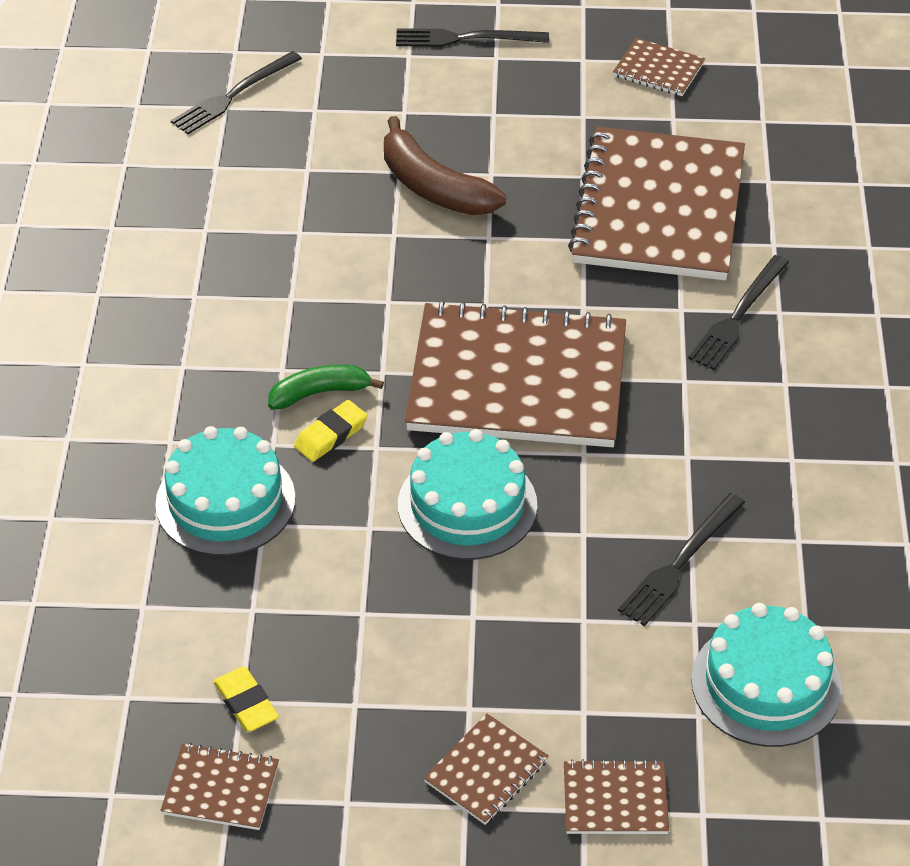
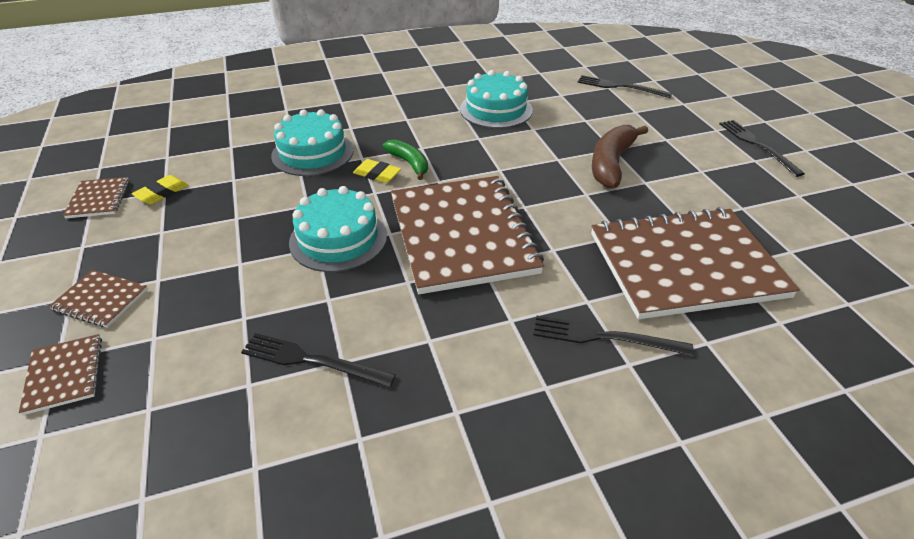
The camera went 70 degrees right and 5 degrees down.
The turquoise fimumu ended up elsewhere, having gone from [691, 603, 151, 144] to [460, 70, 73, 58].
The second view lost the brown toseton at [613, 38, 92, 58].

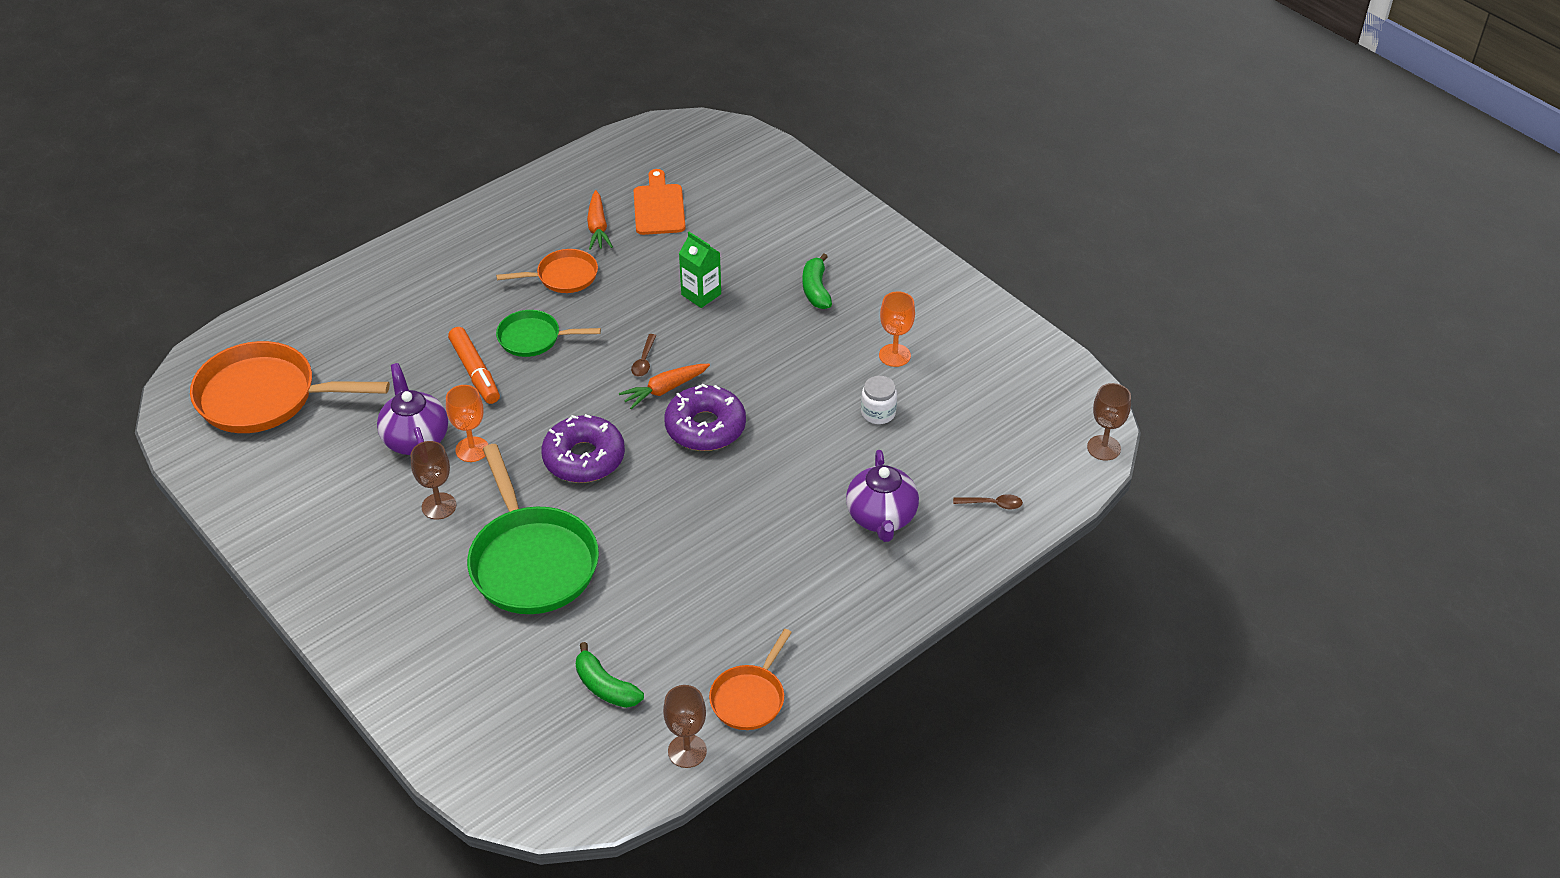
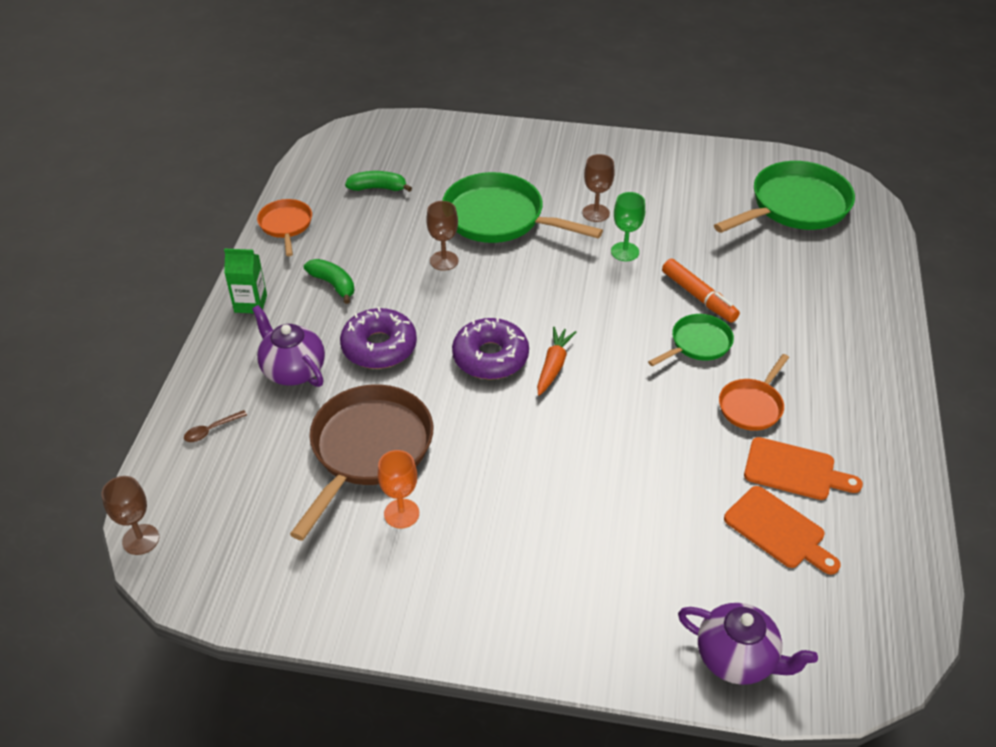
The camera went 140 degrees right and 0 degrees up.
The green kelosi ended up elsewhere, having gone from [679, 232, 42, 76] to [224, 248, 43, 65].
Where the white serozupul stood at [861, 376, 36, 48], the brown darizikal came to stand at [290, 384, 143, 157].
The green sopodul ended up elsewhere, having gone from [802, 254, 30, 55] to [304, 259, 51, 45].
The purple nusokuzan ended up elsewhere, having gone from [541, 414, 84, 69] to [340, 307, 77, 62].
The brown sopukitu ended up elsewhere, having gone from [663, 685, 44, 83] to [426, 201, 32, 70].
What was the orange sopukitu at [446, 385, 42, 77] turned into the green sopukitu at [611, 192, 34, 69].
The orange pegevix at [448, 327, 52, 77] ended up facing another way, 150 degrees counterclockwise from before.
The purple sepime ended up elsewhere, having gone from [377, 363, 71, 92] to [678, 603, 140, 82].
What was the orange darizikal at [190, 341, 200, 92] turned into the green darizikal at [714, 161, 141, 72].
Where the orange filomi stood at [587, 190, 26, 60], the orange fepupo came to stand at [744, 437, 119, 63].
The second view lost the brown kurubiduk at [631, 334, 25, 43].

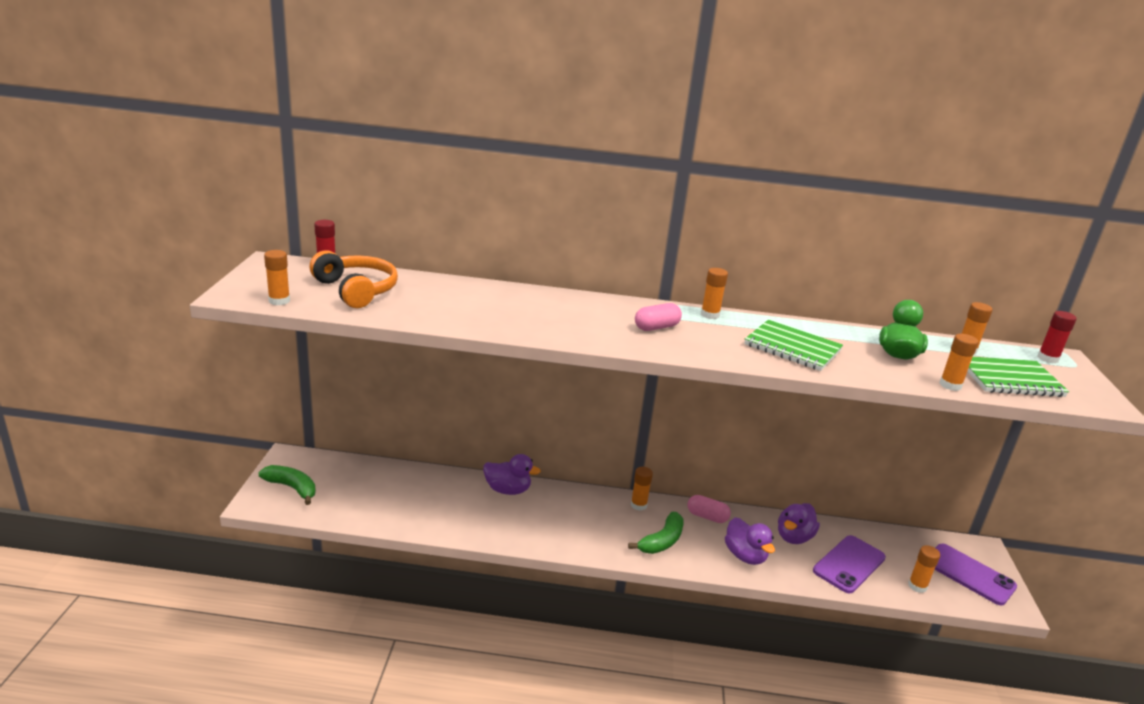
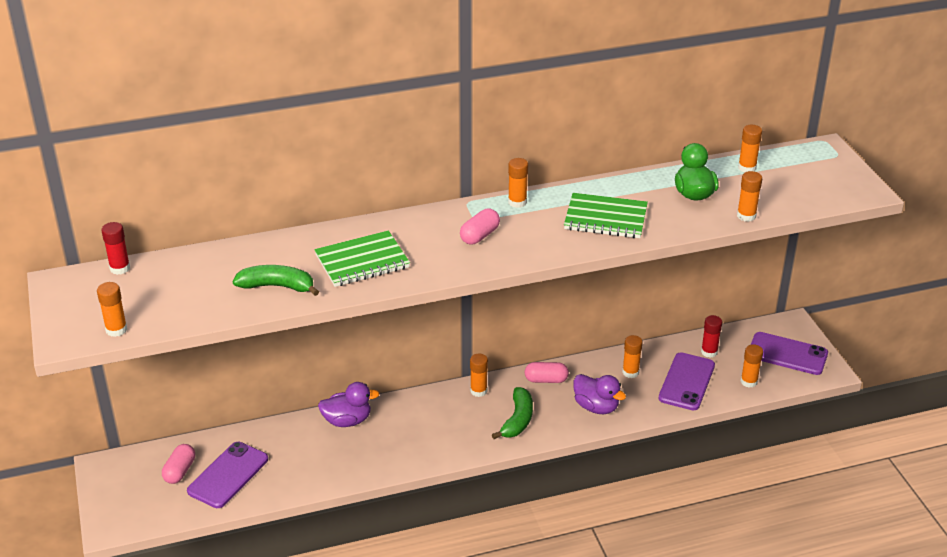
The camera went 20 degrees left and 10 degrees up.
The second view gained the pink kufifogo at [162, 444, 33, 40].
The second view gained the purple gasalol at [187, 442, 81, 66].
The green sopodul ended up elsewhere, having gone from [259, 465, 57, 40] to [232, 265, 87, 31].
The green toseton ended up elsewhere, having gone from [967, 357, 102, 40] to [314, 230, 96, 57].
Where the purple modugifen stood at [778, 503, 42, 41], the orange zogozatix came to stand at [622, 335, 20, 43].
The red zogozatix ended up elsewhere, having gone from [1038, 311, 39, 53] to [701, 315, 21, 43].
The second view lost the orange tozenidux at [309, 250, 89, 58].

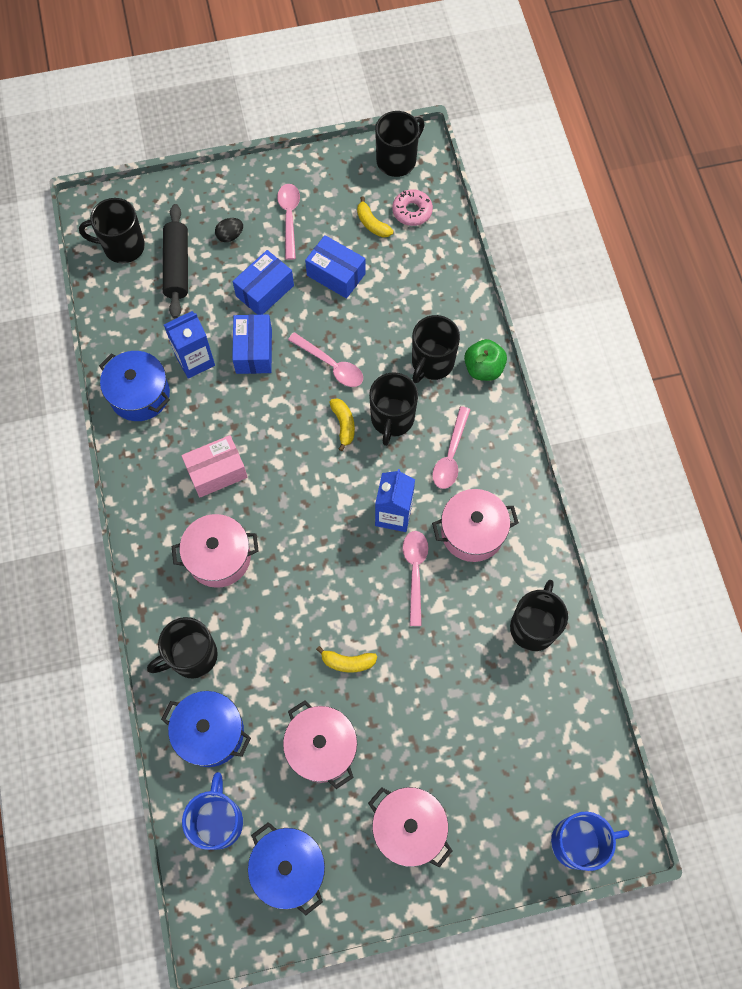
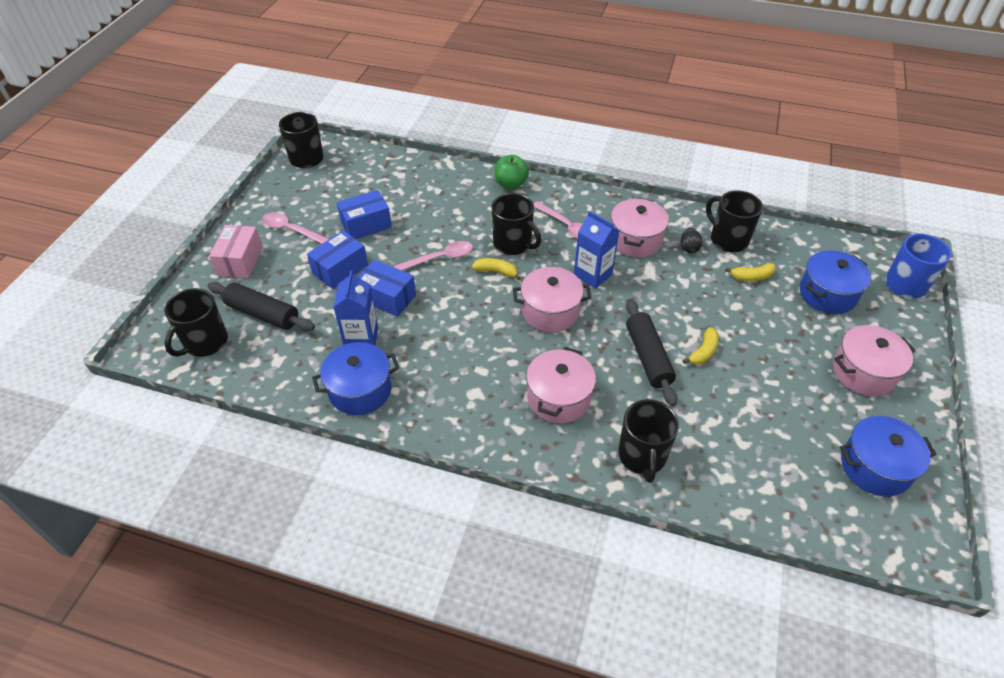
The camera went 60 degrees left and 20 degrees down.
The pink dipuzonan ended up elsewhere, having gone from [181, 435, 67, 63] to [209, 225, 54, 53].
The blue dipuzonan at [233, 250, 61, 65] ended up facing another way, 60 degrees clockwise from before.
The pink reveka ended up elsewhere, having gone from [283, 700, 74, 89] to [513, 267, 78, 65].
The second view gained the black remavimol at [626, 299, 51, 107].
The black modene ended up elsewhere, having gone from [215, 218, 28, 24] to [681, 228, 21, 25].
The yellow sopodul ended up elsewhere, having gone from [357, 197, 36, 40] to [725, 263, 51, 18].
The blue reveka ended up elsewhere, having gone from [161, 691, 90, 76] to [800, 250, 71, 64].
The second view lost the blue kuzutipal at [182, 772, 61, 78].
The second view lost the pink nusokuzan at [392, 189, 41, 37].
The second view lost the pink kurubiduk at [403, 531, 25, 95].
The second view lost the black kuzutipal at [412, 315, 48, 68].

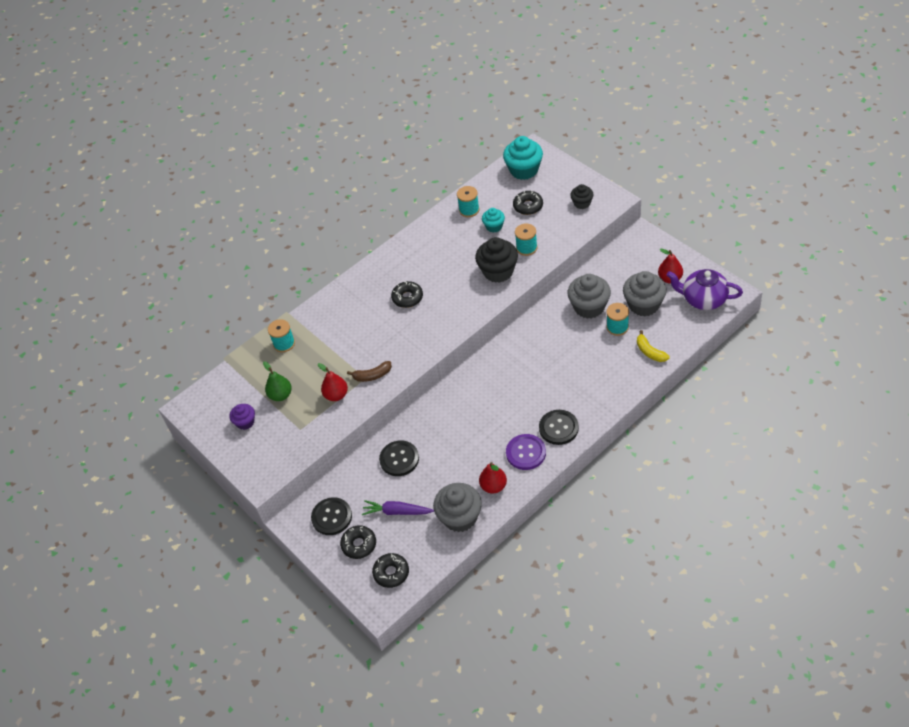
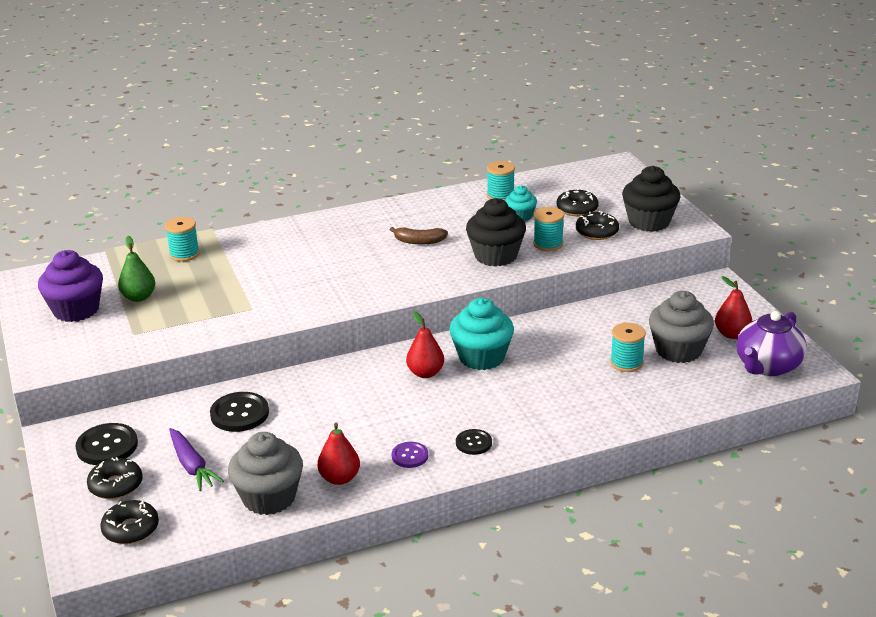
The camera went 15 degrees right and 20 degrees down.
The size of the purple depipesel at [229, 404, 26, 26] changed by a factor of 1.78.
The purple filomi at [362, 500, 72, 15] ended up facing another way, 150 degrees counterclockwise from before.
The brown sopodul ended up elsewhere, having gone from [347, 361, 45, 21] to [390, 227, 58, 17].
The size of the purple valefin at [506, 434, 40, 36] changed by a factor of 0.60.
The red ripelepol ended up elsewhere, having gone from [318, 363, 30, 38] to [406, 311, 38, 67].
The turquoise depipesel ended up elsewhere, having gone from [503, 136, 40, 44] to [449, 298, 65, 72].
The size of the black valefin at [539, 410, 40, 35] changed by a factor of 0.60.
The black nusokuzan ended up elsewhere, having gone from [391, 281, 32, 27] to [576, 211, 43, 29].
The size of the black depipesel at [570, 184, 24, 25] changed by a factor of 1.78.
The purple sepime at [667, 269, 76, 41] ended up facing another way, 90 degrees counterclockwise from before.
The second view lost the grey depipesel at [567, 274, 44, 45].
The second view lost the yellow sopodul at [637, 330, 32, 32].

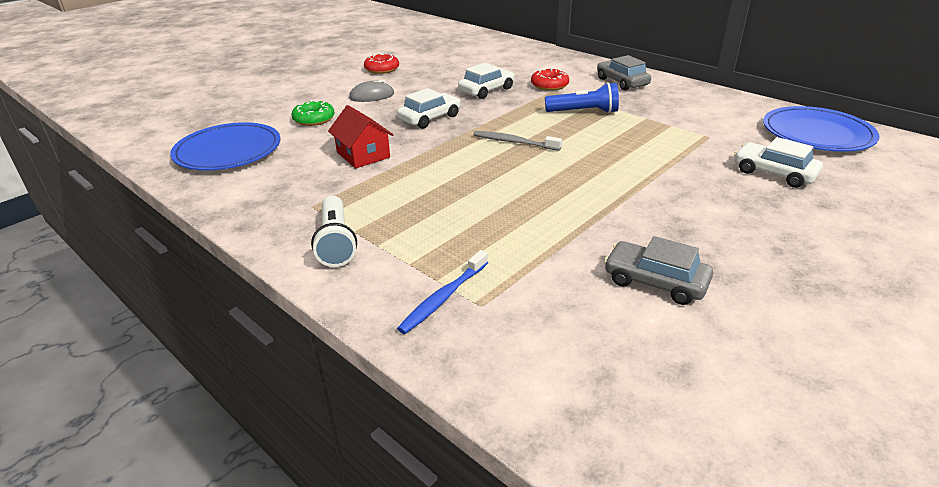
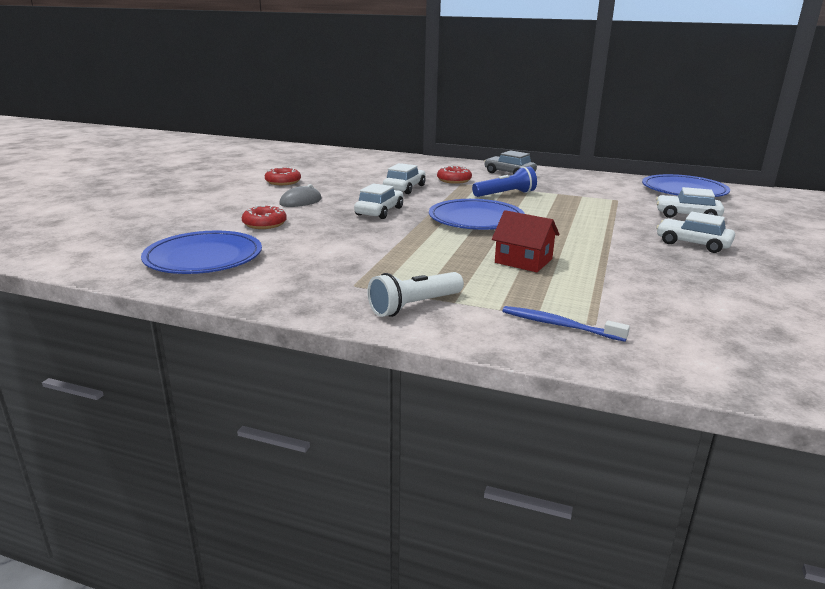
The camera went 25 degrees left and 10 degrees down.
What was the green nusokuzan at [292, 100, 43, 26] turned into the red nusokuzan at [242, 205, 45, 24].
The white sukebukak at [311, 196, 46, 71] ended up facing another way, 90 degrees clockwise from before.
Where the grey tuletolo stood at [473, 131, 89, 20], the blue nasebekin came to stand at [429, 199, 96, 31].
The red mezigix ended up elsewhere, having gone from [328, 105, 65, 63] to [492, 210, 68, 62].
The blue tuletolo at [397, 250, 91, 84] ended up facing another way, 105 degrees clockwise from before.
The second view gained the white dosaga at [656, 212, 79, 41].
The second view lost the grey dosaga at [604, 236, 109, 69].

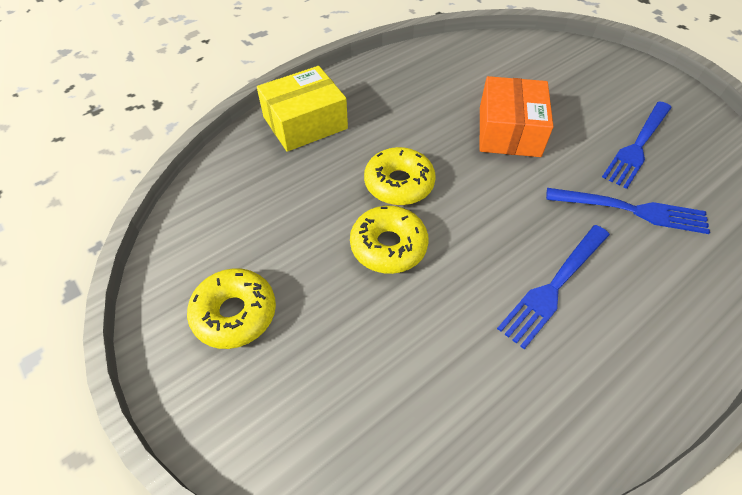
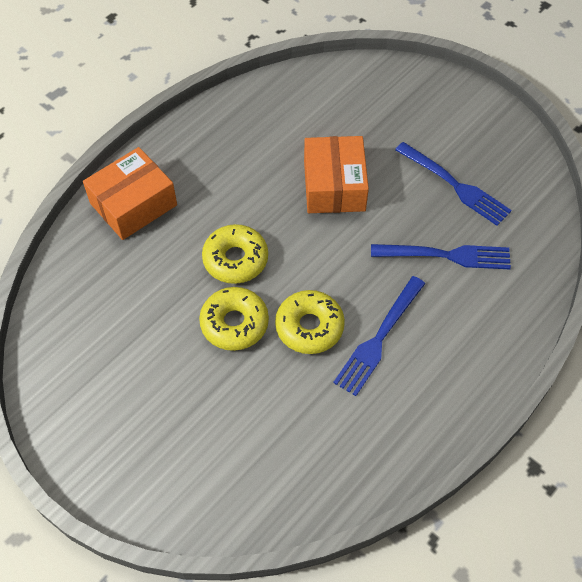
The camera went 10 degrees left and 5 degrees up.
What was the yellow dipuzonan at [257, 66, 91, 86] turned into the orange dipuzonan at [83, 147, 94, 93].
The yellow nusokuzan ended up elsewhere, having gone from [187, 268, 89, 81] to [275, 290, 70, 64].
The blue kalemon at [602, 101, 70, 88] ended up facing another way, 75 degrees counterclockwise from before.

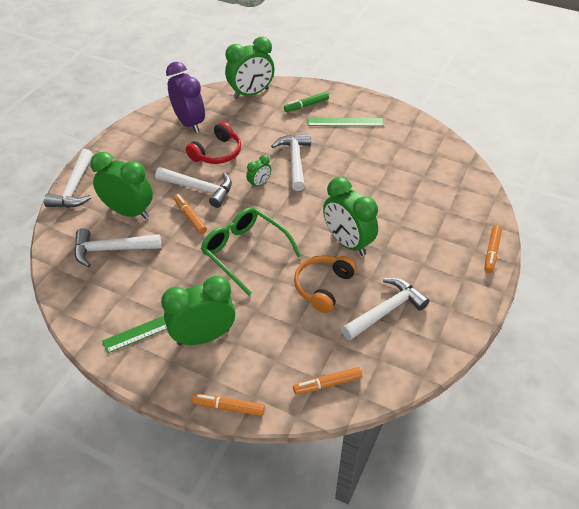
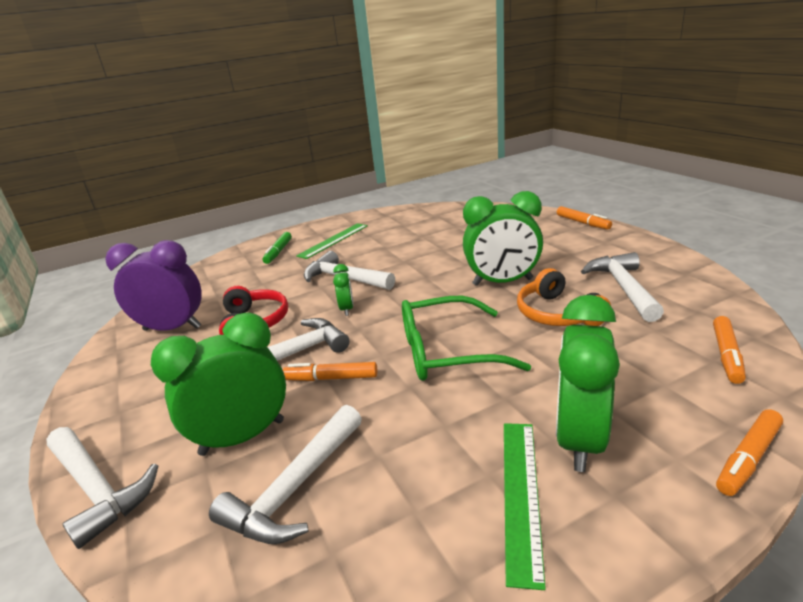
The camera went 50 degrees left and 20 degrees down.
The second view lost the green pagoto at [225, 37, 49, 62].

